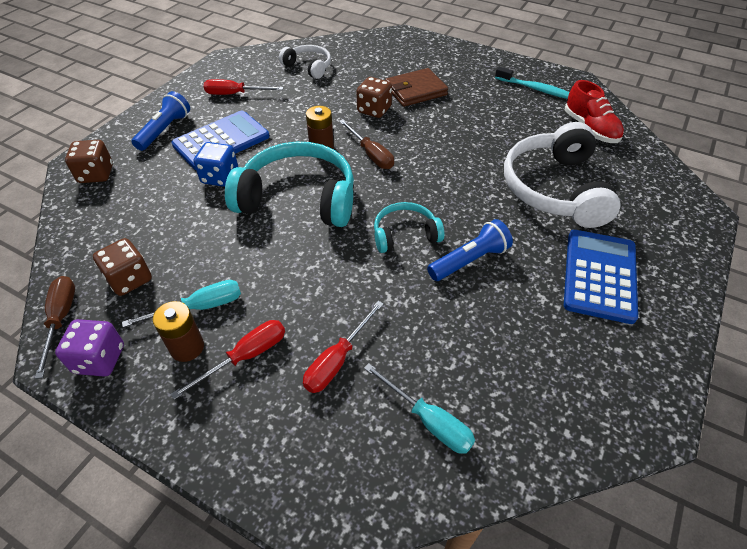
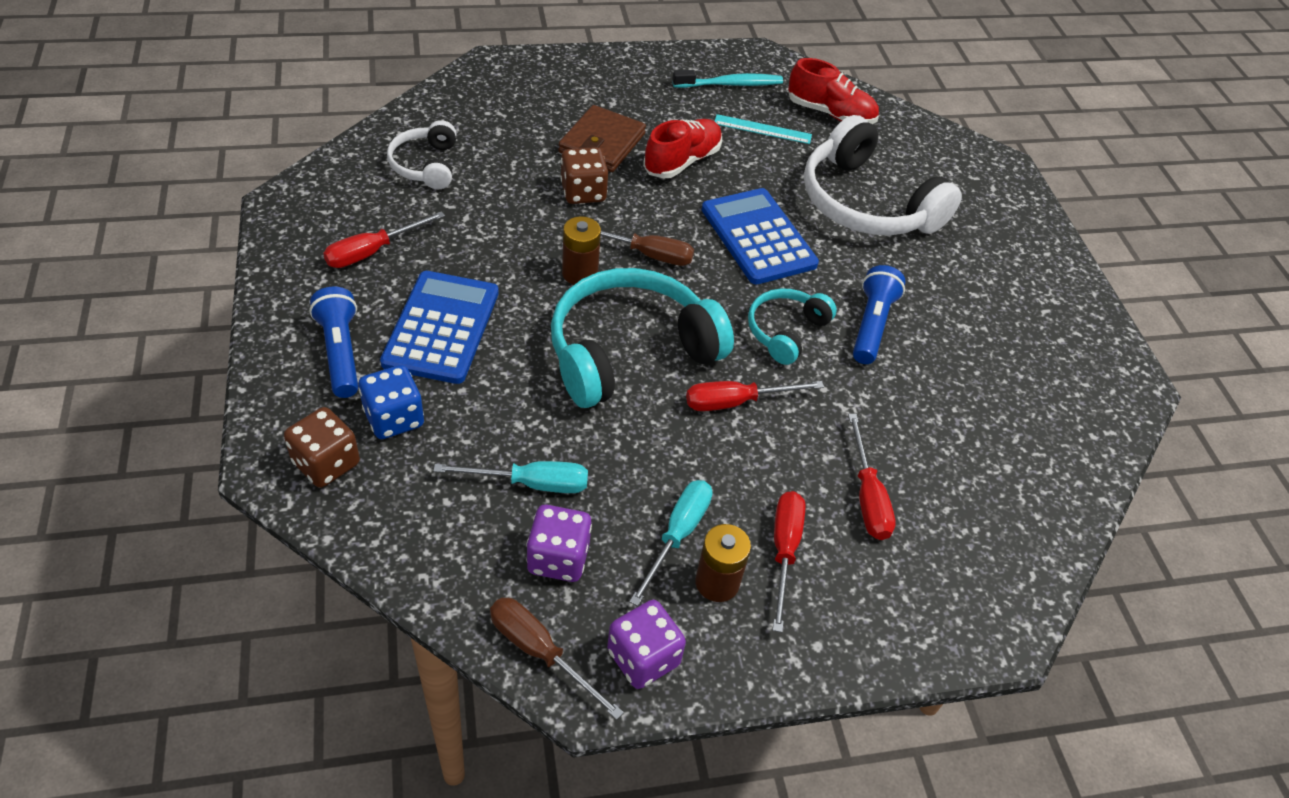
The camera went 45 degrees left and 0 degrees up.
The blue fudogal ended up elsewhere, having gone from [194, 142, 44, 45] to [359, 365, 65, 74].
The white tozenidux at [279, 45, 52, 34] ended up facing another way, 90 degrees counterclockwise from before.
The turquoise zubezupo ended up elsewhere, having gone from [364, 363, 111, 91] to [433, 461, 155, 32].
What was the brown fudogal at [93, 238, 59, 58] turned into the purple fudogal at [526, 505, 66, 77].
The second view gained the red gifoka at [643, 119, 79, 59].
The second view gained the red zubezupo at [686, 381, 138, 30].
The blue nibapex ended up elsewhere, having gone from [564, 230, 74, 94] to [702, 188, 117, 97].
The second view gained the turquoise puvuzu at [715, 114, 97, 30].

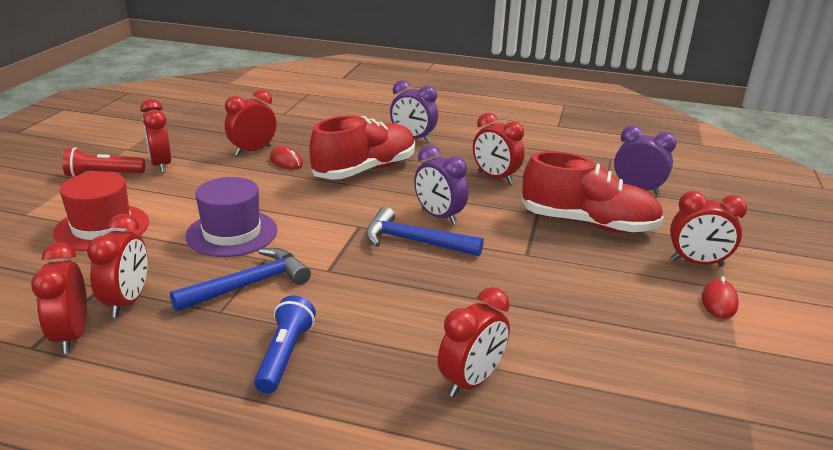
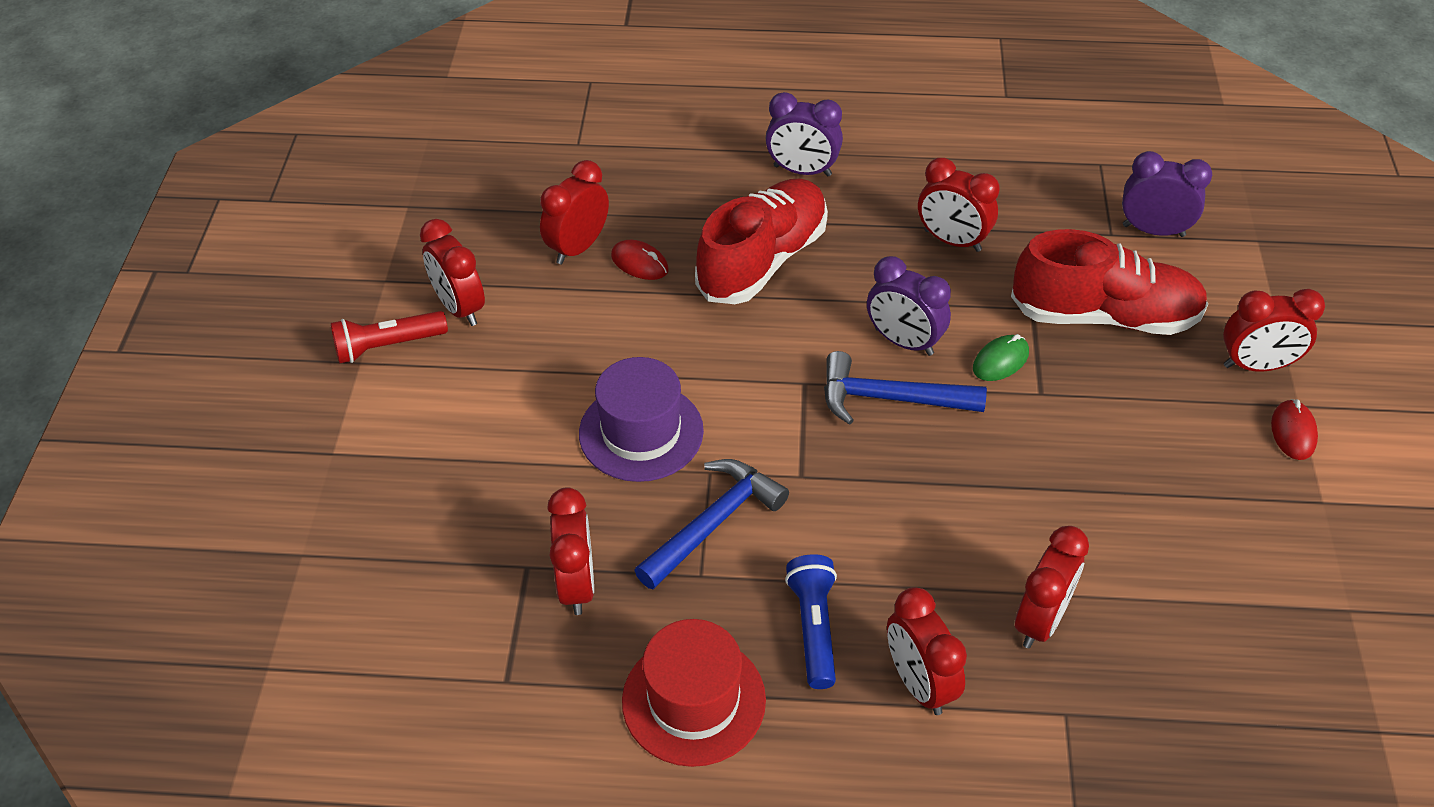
The camera went 10 degrees left and 20 degrees up.
The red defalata ended up elsewhere, having gone from [53, 172, 96, 79] to [622, 619, 144, 148].
The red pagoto ended up elsewhere, having gone from [31, 242, 56, 112] to [887, 587, 80, 128].
The second view gained the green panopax at [973, 334, 56, 47].

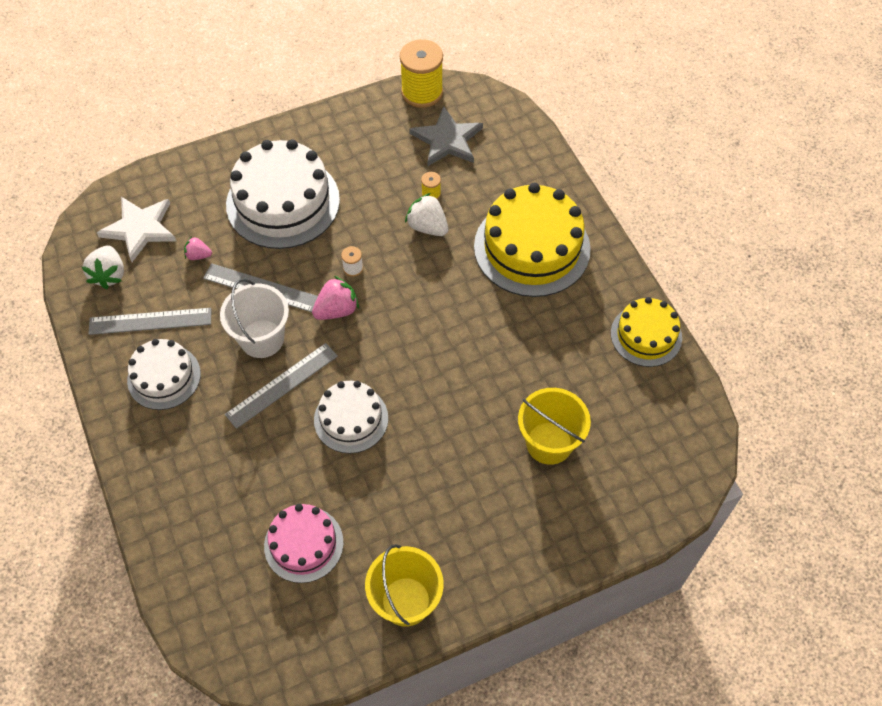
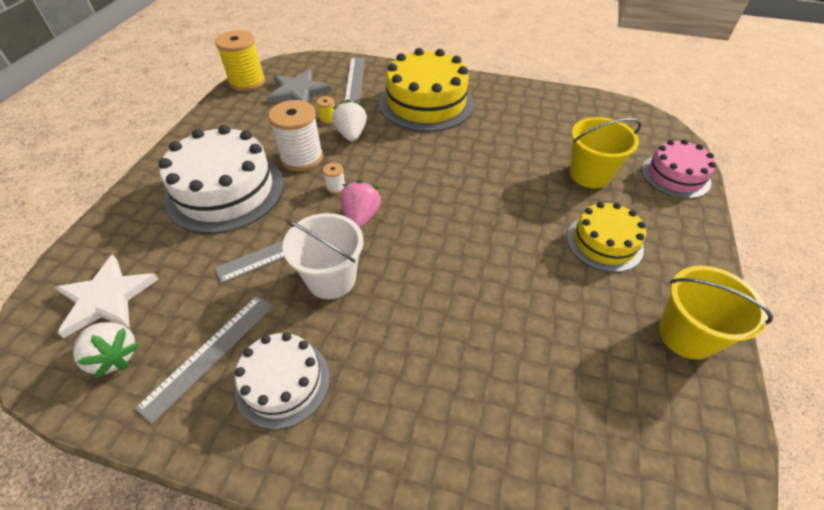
The camera went 50 degrees left and 10 degrees down.
The second view gained the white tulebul at [268, 100, 55, 71].
The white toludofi at [405, 193, 43, 43] ended up facing another way, 90 degrees clockwise from before.
The grey puvuzu ended up elsewhere, having gone from [225, 343, 113, 86] to [344, 58, 21, 46].
The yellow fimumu ended up elsewhere, having gone from [611, 297, 71, 70] to [567, 202, 79, 70].
The pink fimumu ended up elsewhere, having gone from [264, 504, 80, 79] to [642, 139, 74, 60].
The second view lost the pink toludofi at [184, 236, 28, 24].
The second view lost the white fimumu at [314, 381, 74, 73].

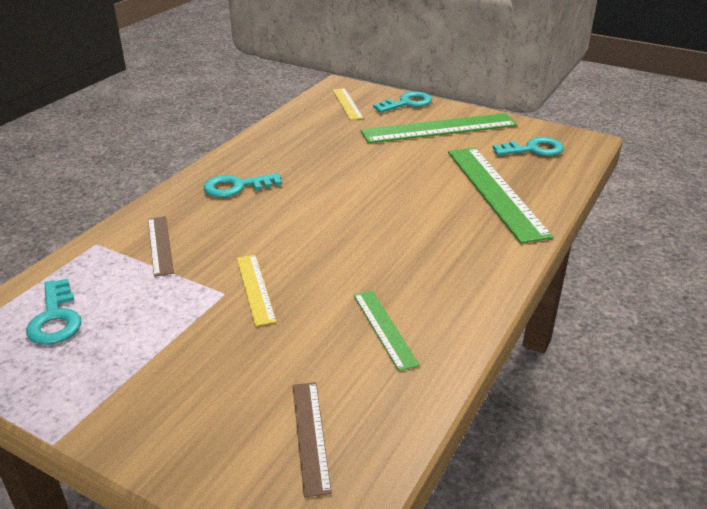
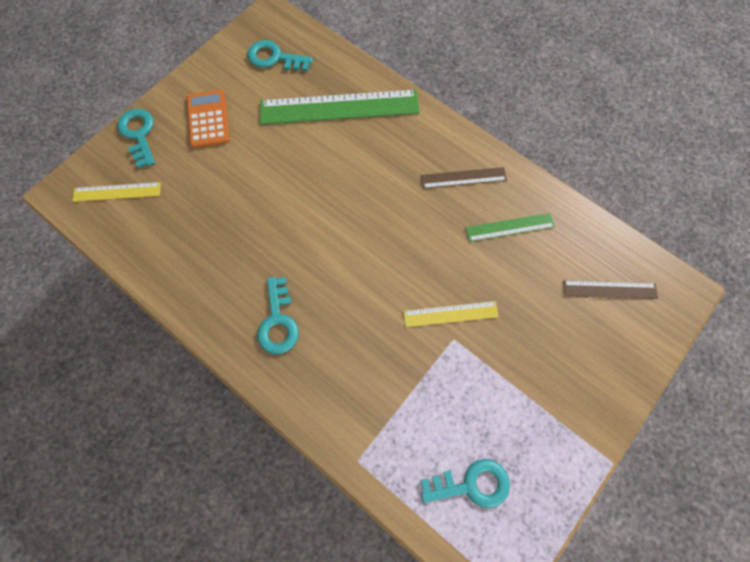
The camera went 80 degrees left and 35 degrees up.
Where the green puvuzu stood at [361, 113, 157, 30], the orange nibapex came to stand at [187, 90, 43, 58].
The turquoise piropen at [493, 137, 71, 19] ended up facing another way, 75 degrees counterclockwise from before.
The brown puvuzu ended up elsewhere, having gone from [148, 216, 26, 61] to [421, 167, 86, 22].

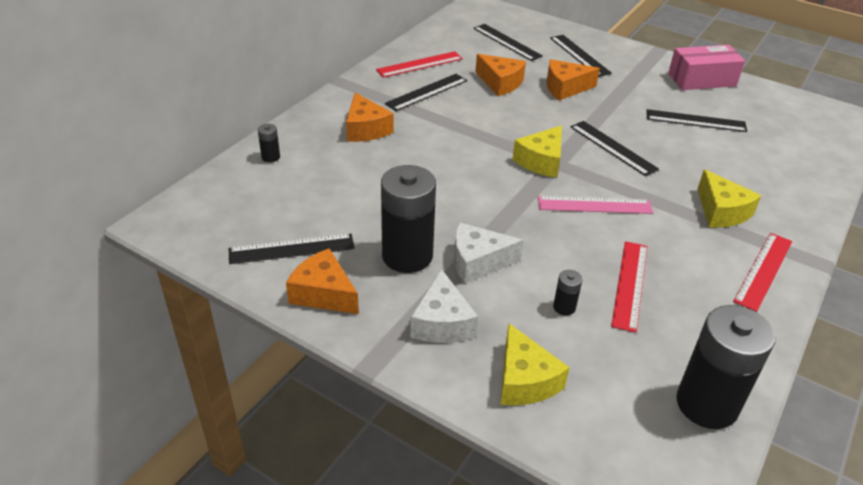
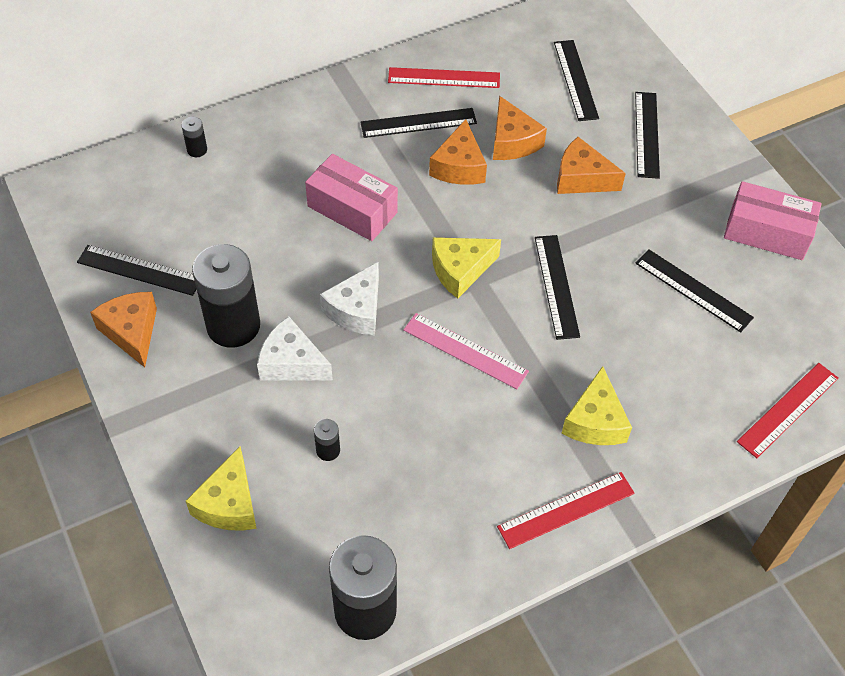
The camera went 30 degrees right and 15 degrees up.
The second view gained the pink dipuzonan at [305, 154, 93, 87].
The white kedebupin ended up elsewhere, having gone from [411, 269, 67, 74] to [320, 262, 59, 73].
The orange kedebupin ended up elsewhere, having gone from [346, 93, 48, 49] to [429, 119, 58, 66].
The red puvuzu ended up elsewhere, having gone from [611, 241, 37, 92] to [737, 363, 102, 95].

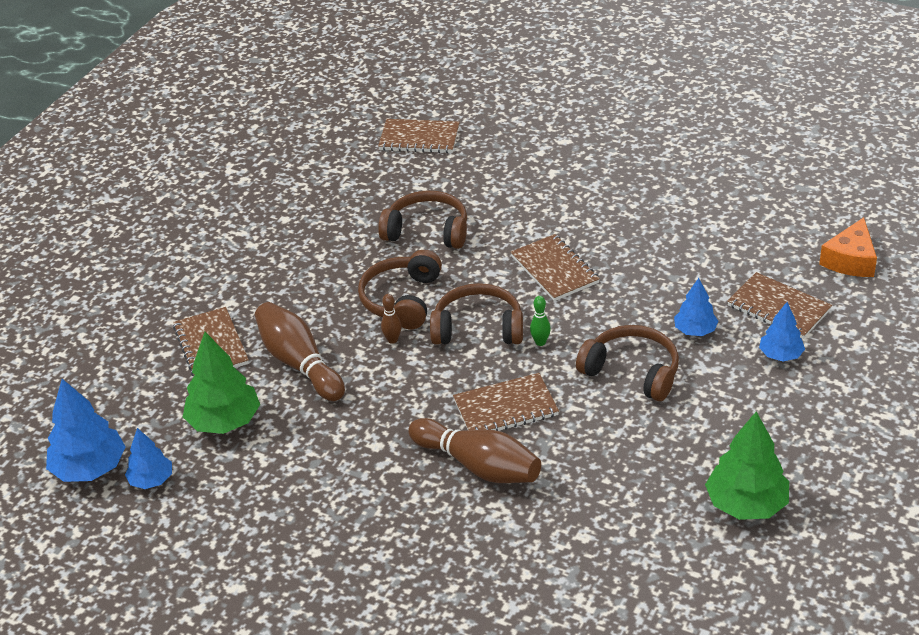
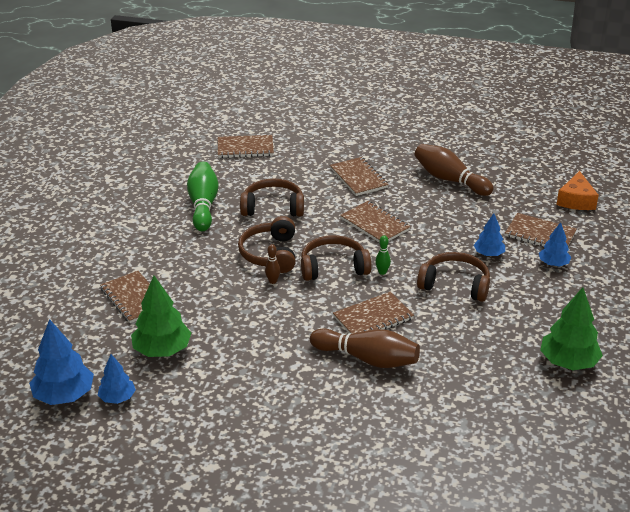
The camera went 15 degrees left and 5 degrees down.
The second view gained the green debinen at [187, 161, 32, 70].
The second view gained the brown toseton at [330, 157, 59, 39].
The brown debinen ended up elsewhere, having gone from [255, 302, 90, 99] to [414, 144, 80, 52].

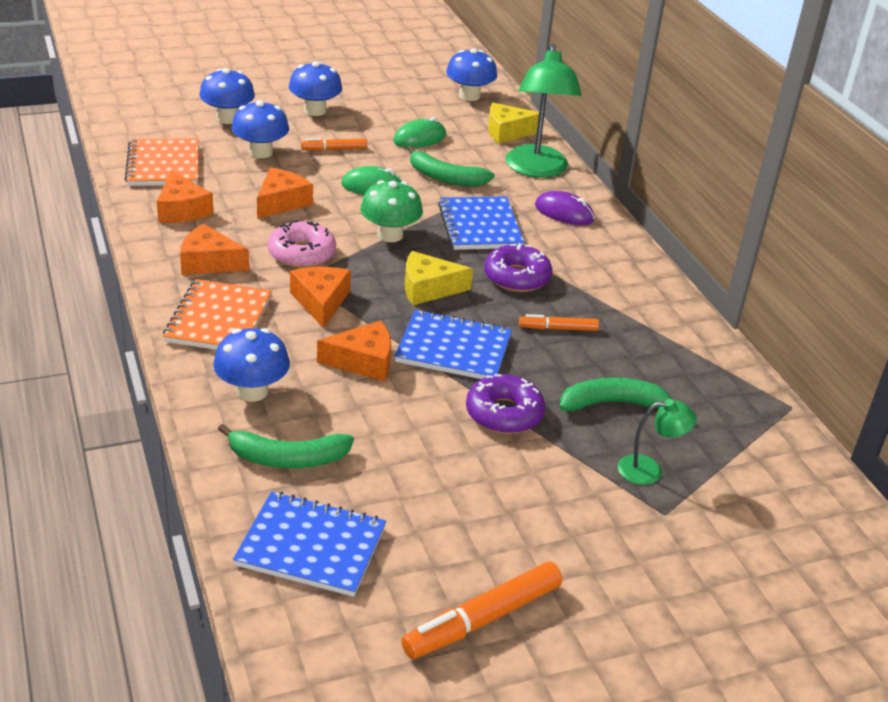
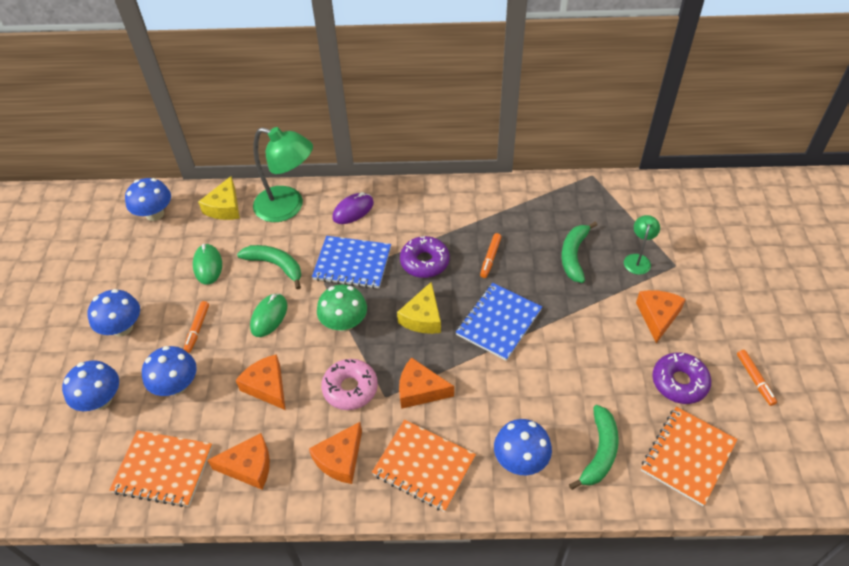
The camera went 65 degrees left and 15 degrees up.
The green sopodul at [407, 146, 88, 40] ended up facing another way, 105 degrees counterclockwise from before.
The orange kedebupin ended up elsewhere, having gone from [317, 320, 74, 62] to [636, 290, 50, 53].
What was the blue toseton at [233, 492, 153, 105] turned into the orange toseton at [641, 407, 97, 99].
The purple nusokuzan ended up elsewhere, having gone from [466, 374, 79, 60] to [652, 352, 59, 52].
The size of the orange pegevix at [401, 561, 161, 98] changed by a factor of 0.58.

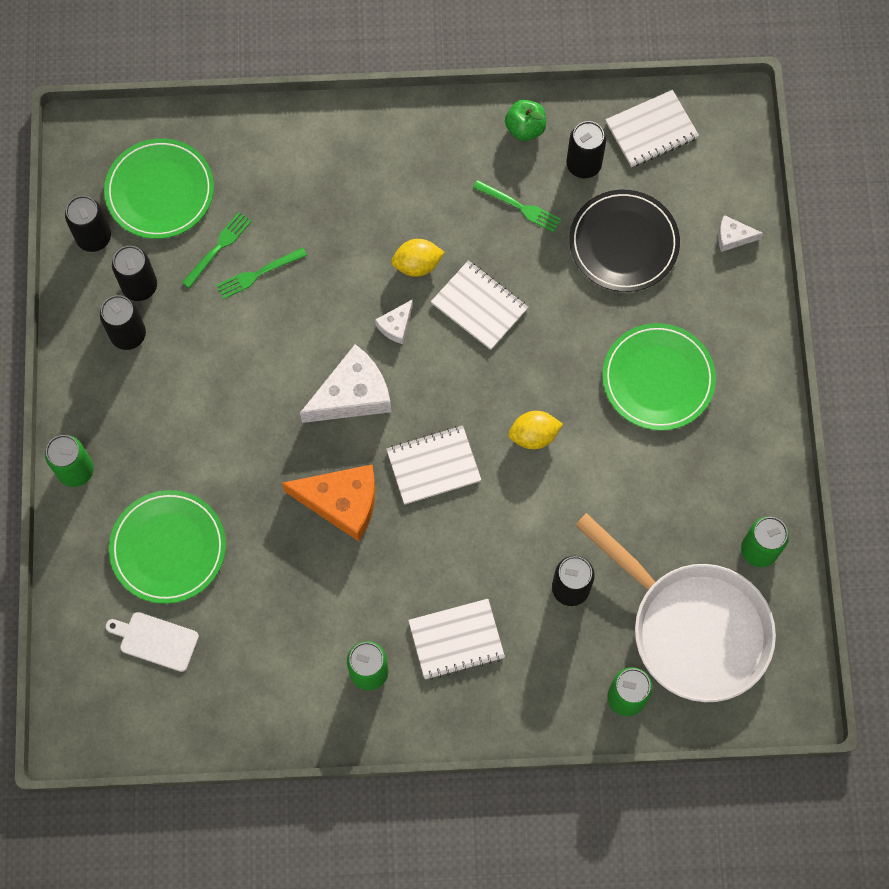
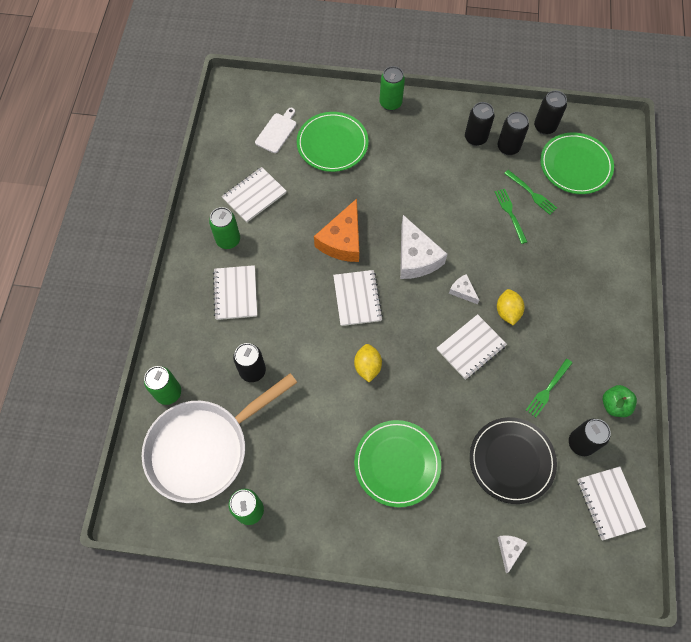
The camera went 100 degrees right and 5 degrees down.
The second view gained the white toseton at [222, 167, 64, 56].

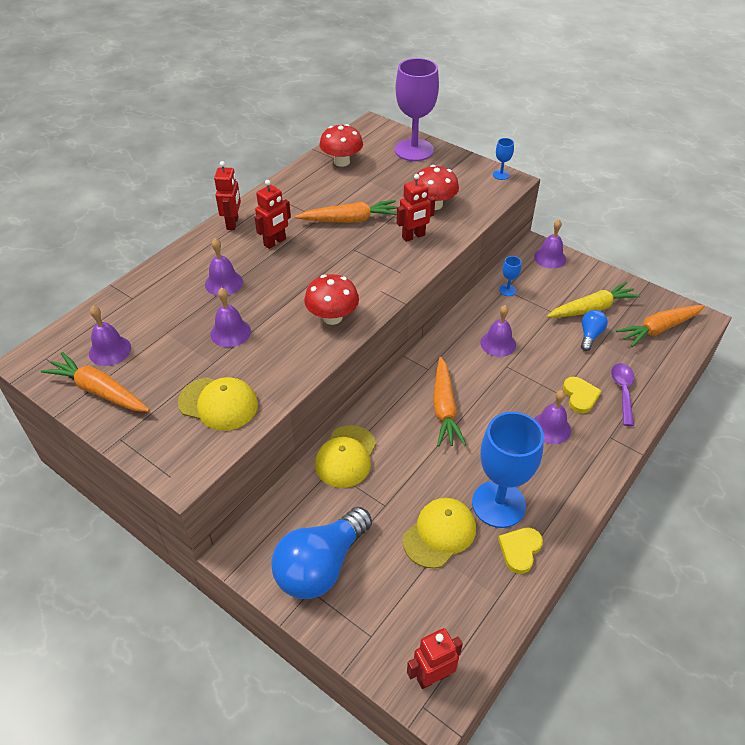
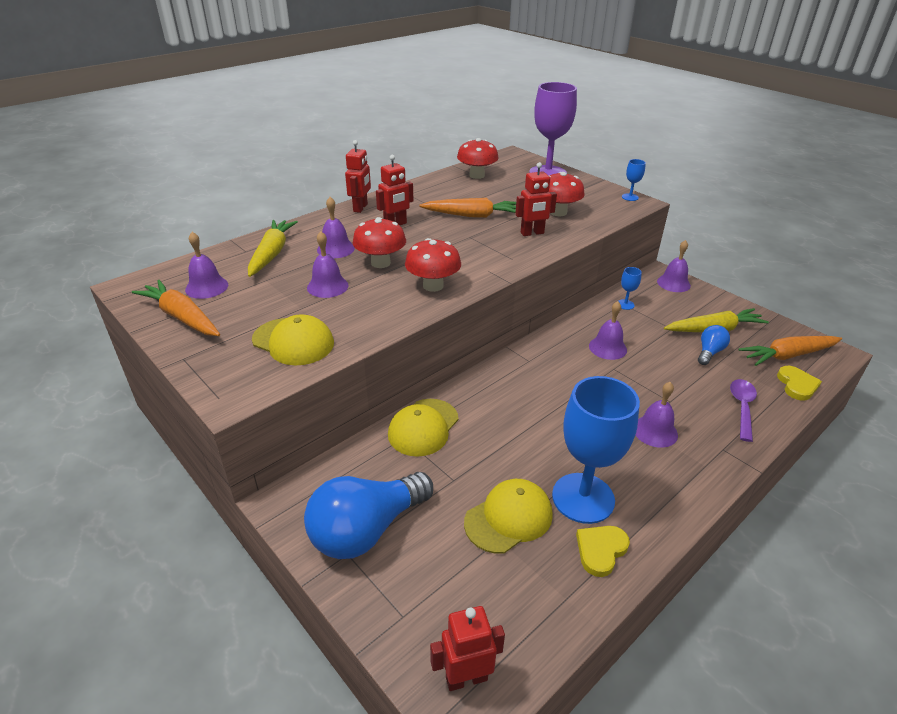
The camera went 10 degrees right and 10 degrees down.
The second view gained the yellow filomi at [248, 220, 50, 57].
The second view gained the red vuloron at [353, 217, 53, 51].
The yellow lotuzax ended up elsewhere, having gone from [563, 377, 39, 36] to [777, 366, 45, 35].
The second view lost the orange filomi at [433, 357, 33, 89].

